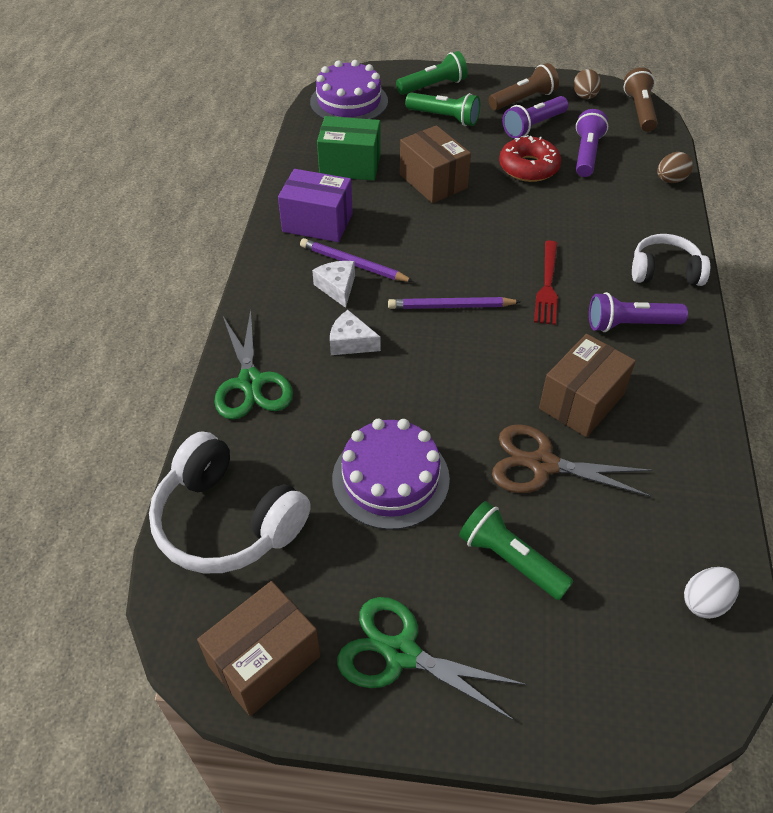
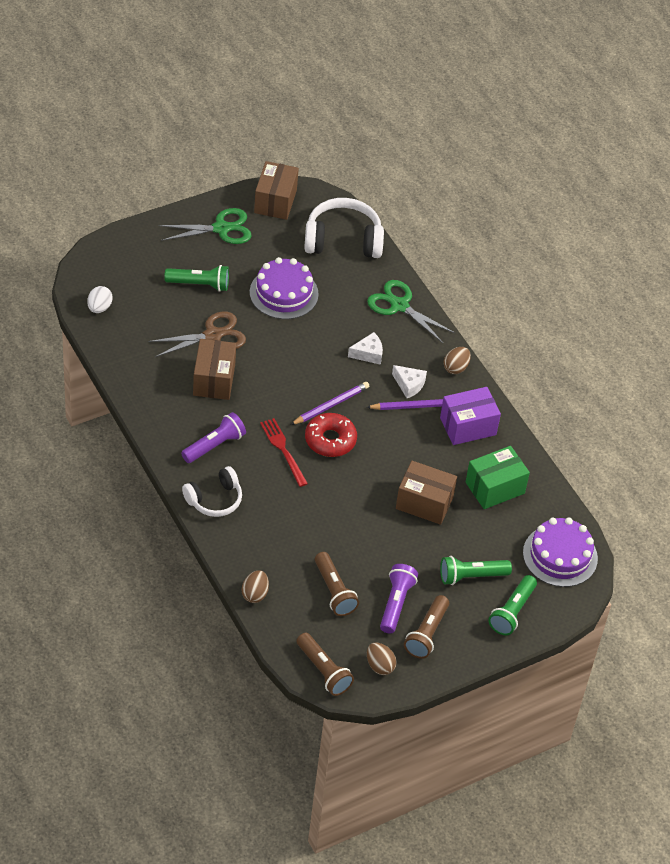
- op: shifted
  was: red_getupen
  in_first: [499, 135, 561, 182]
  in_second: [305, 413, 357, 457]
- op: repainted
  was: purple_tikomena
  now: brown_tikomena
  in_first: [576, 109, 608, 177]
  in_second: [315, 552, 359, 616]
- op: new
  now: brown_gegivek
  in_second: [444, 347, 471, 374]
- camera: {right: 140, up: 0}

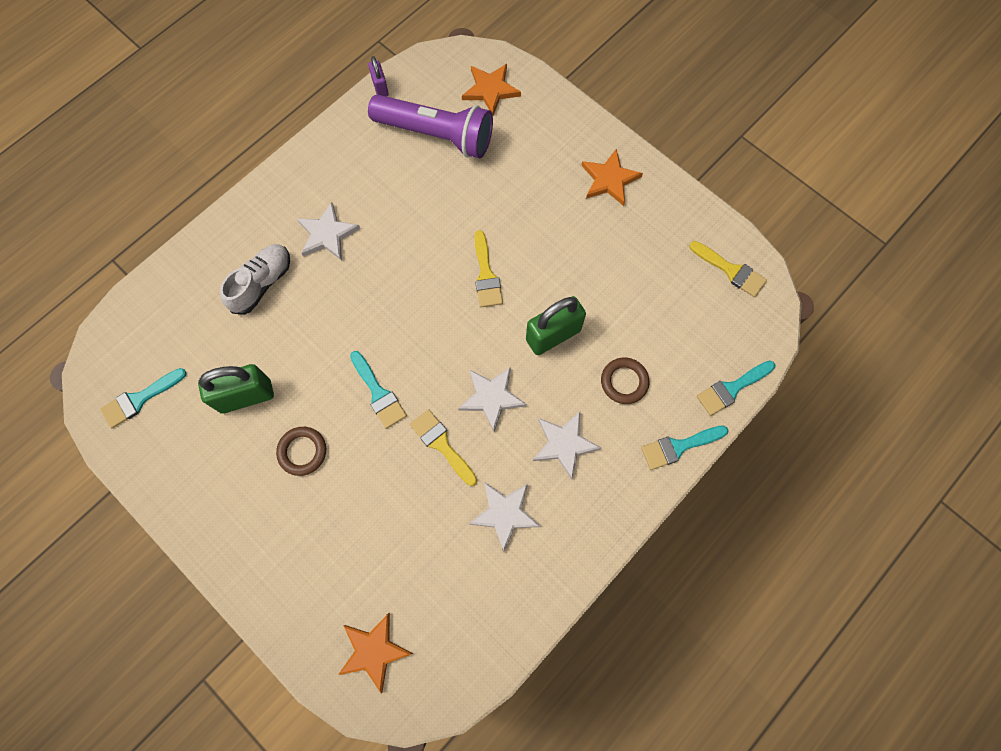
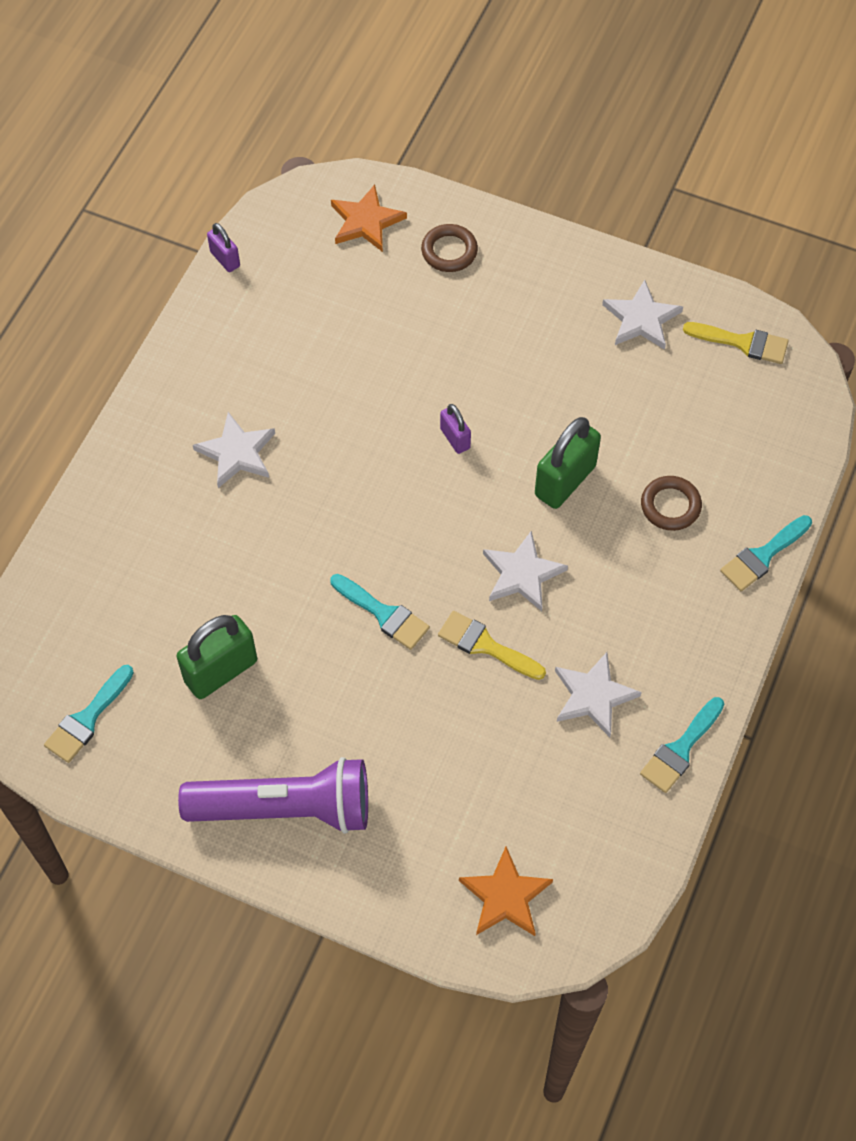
- op: gone
  was: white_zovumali
  in_first: [220, 244, 290, 315]
- op: shifted
  was: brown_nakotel
  in_first: [276, 427, 326, 476]
  in_second: [421, 224, 478, 272]
- op: shifted
  was: purple_tikomena
  in_first: [368, 95, 493, 158]
  in_second: [178, 757, 368, 834]
- op: swapped
  was: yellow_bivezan
  now: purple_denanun
  in_first: [474, 230, 503, 307]
  in_second: [440, 404, 471, 454]
- op: shifted
  was: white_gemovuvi
  in_first: [533, 411, 601, 480]
  in_second: [602, 280, 683, 350]
- op: gone
  was: orange_gemovuvi
  in_first: [581, 149, 643, 206]
- op: shifted
  was: turquoise_bivezan
  in_first: [697, 360, 775, 416]
  in_second: [640, 697, 724, 793]
- camera: {right: -20, up: -10}

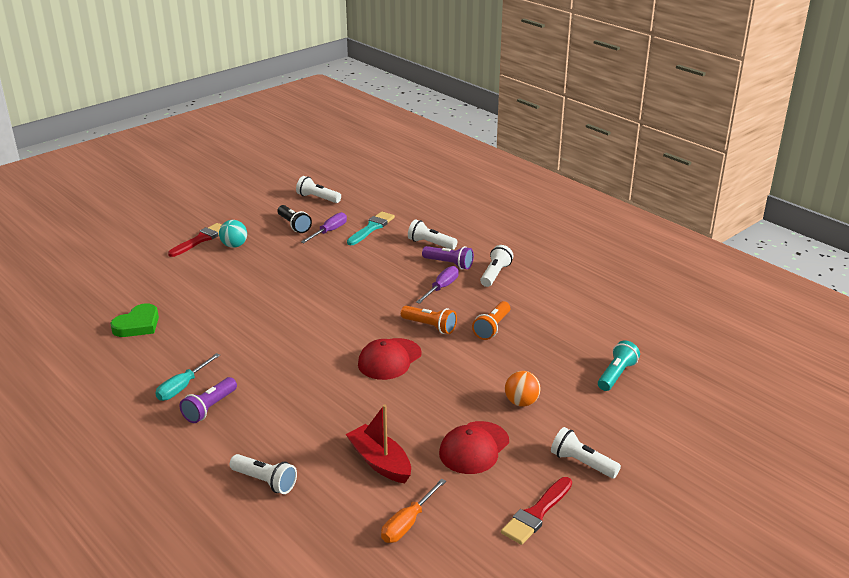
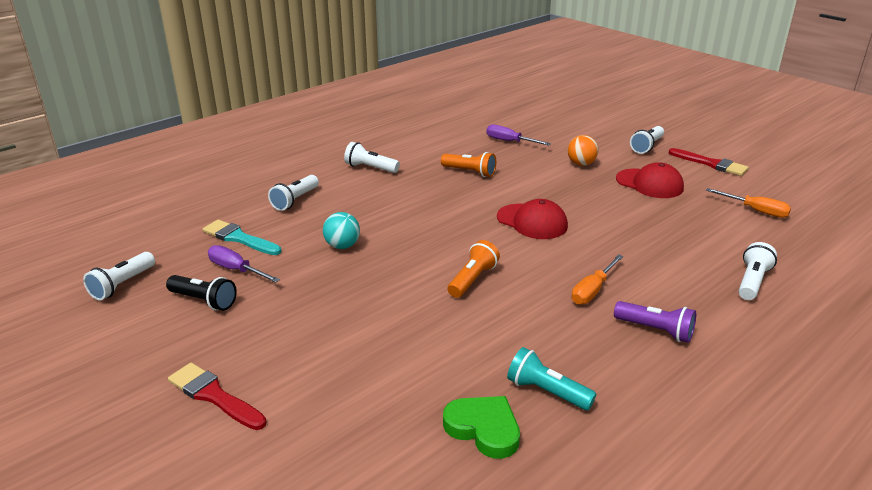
- op: gone
  was: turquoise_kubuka
  in_first: [155, 353, 220, 401]
- op: shifted
  was: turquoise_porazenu
  in_first: [219, 220, 247, 248]
  in_second: [323, 212, 360, 249]
- op: rotated
  was: black_tikomena
  in_first: [277, 205, 312, 233]
  in_second: [166, 275, 237, 311]
  clockwise: 60
- op: gone
  was: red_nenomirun
  in_first: [346, 404, 411, 483]
- op: shifted
  was: orange_tikomena
  in_first: [401, 306, 457, 334]
  in_second: [448, 240, 500, 298]
- op: shifted
  was: purple_kubuka
  in_first: [416, 266, 459, 304]
  in_second: [486, 124, 551, 146]
- op: gone
  was: purple_tikomena
  in_first: [422, 246, 474, 270]
- op: shifted
  was: turquoise_tikomena
  in_first: [598, 340, 640, 391]
  in_second: [507, 347, 596, 410]
- op: new
  now: orange_kubuka
  in_second: [572, 254, 623, 305]
- camera: {right: -90, up: 0}

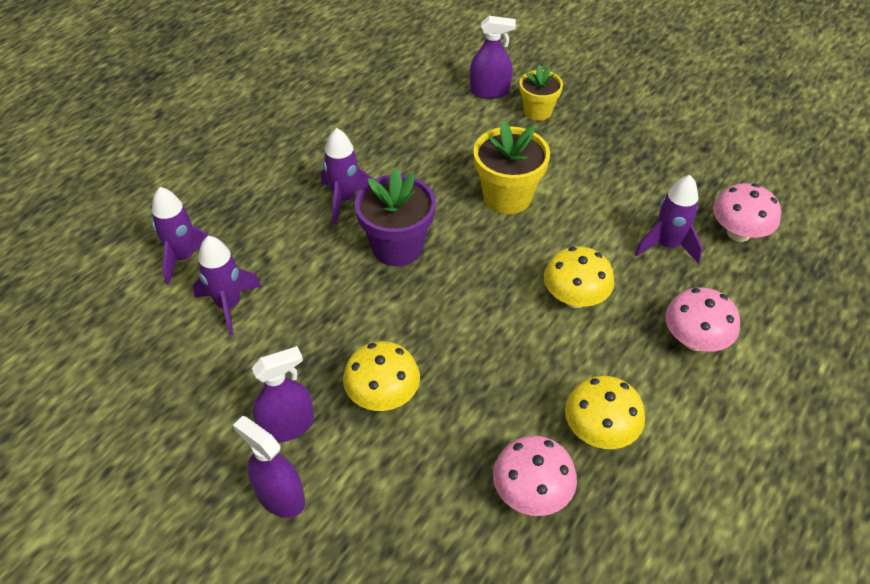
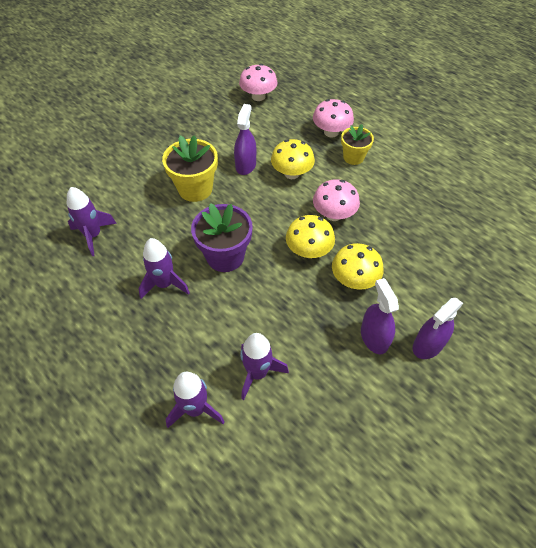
- op: shifted
  was: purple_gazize
  in_first: [470, 16, 516, 99]
  in_second: [234, 104, 256, 175]
- op: shifted
  was: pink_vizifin
  in_first: [493, 436, 577, 516]
  in_second: [313, 179, 360, 221]
- op: shifted
  was: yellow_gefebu
  in_first: [519, 65, 563, 121]
  in_second: [341, 124, 374, 165]
- op: shifted
  was: yellow_vizifin
  in_first: [565, 376, 645, 449]
  in_second: [286, 215, 335, 258]
- op: shifted
  was: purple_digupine
  in_first: [635, 175, 703, 264]
  in_second: [67, 187, 117, 256]
- camera: {right: -80, up: 5}

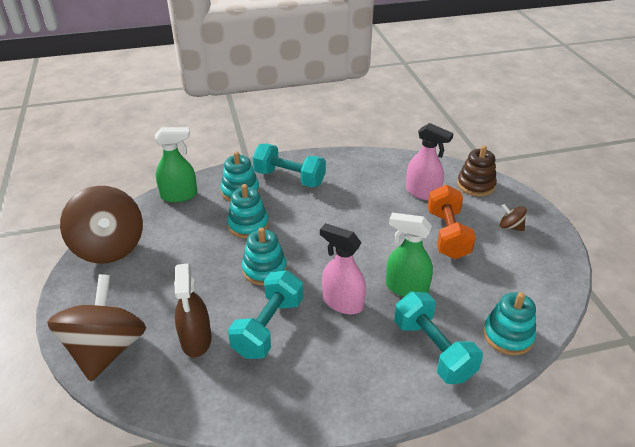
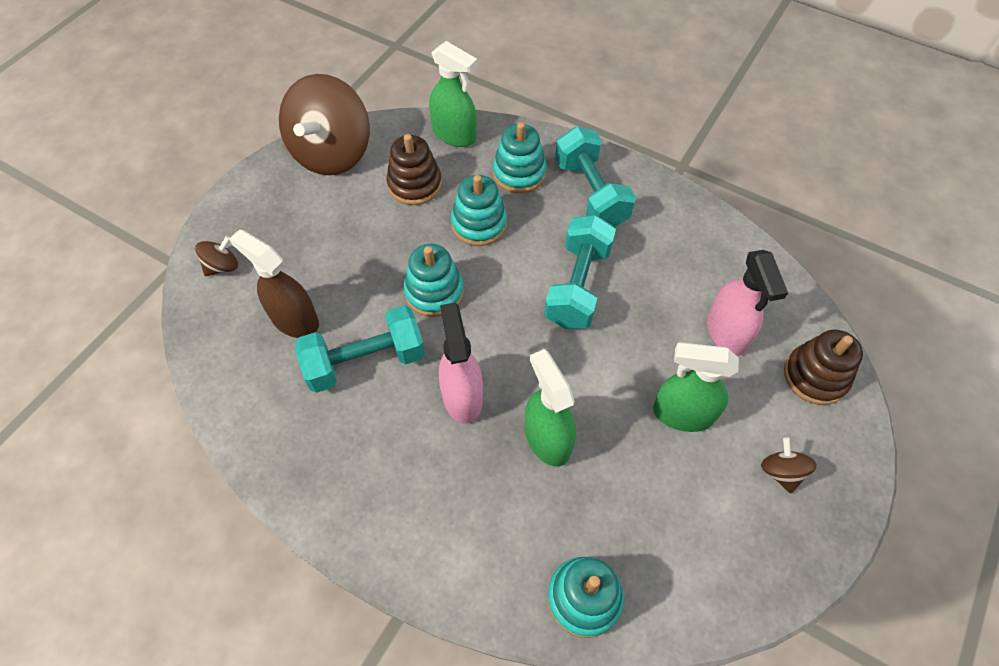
- op: scaled
  was: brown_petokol
  in_first: [47, 274, 146, 382]
  in_second: [195, 236, 238, 276]
  ratio: 0.42
- op: rotated
  was: brown_gazize
  in_first: [174, 263, 212, 357]
  in_second: [229, 229, 319, 338]
  clockwise: 90
- op: shifted
  was: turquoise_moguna
  in_first: [394, 292, 483, 384]
  in_second: [544, 215, 616, 329]
- op: swapped
  was: orange_moguna
  now: green_gazize
  in_first: [428, 185, 476, 259]
  in_second: [653, 342, 739, 432]
- op: new
  now: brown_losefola
  in_second: [387, 134, 442, 205]
- camera: {right: 45, up: 20}

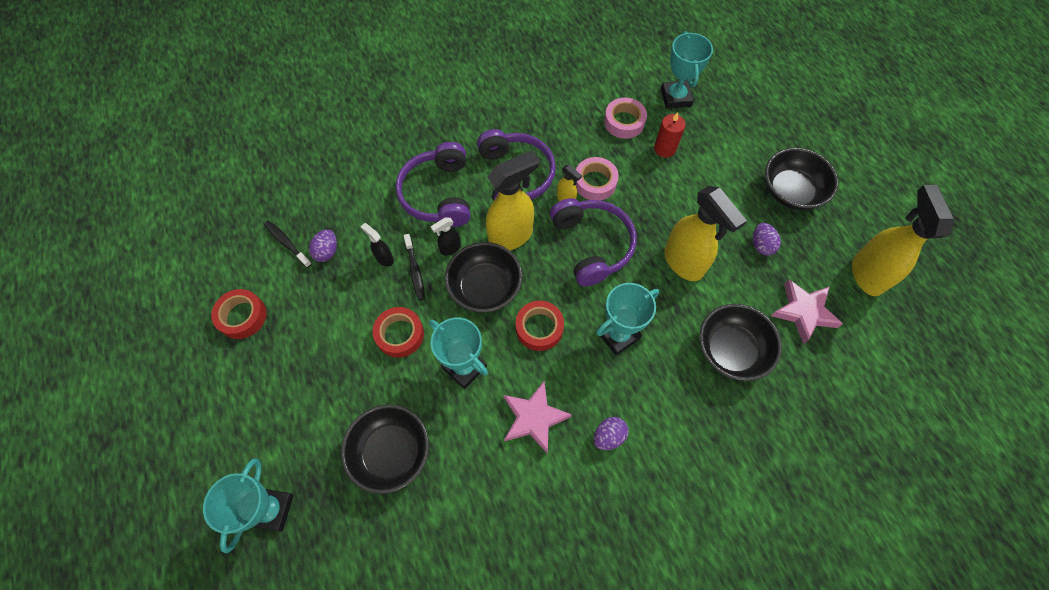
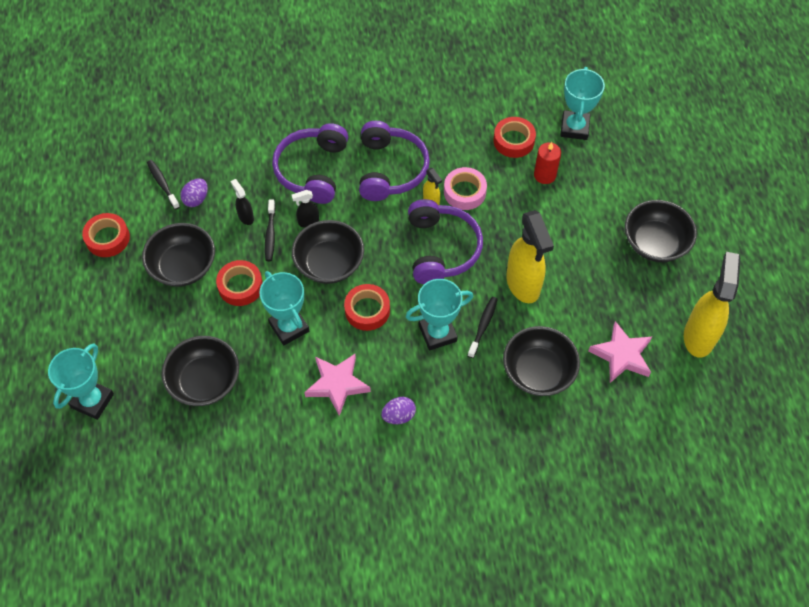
- op: gone
  was: yellow_gazize
  in_first: [486, 150, 539, 250]
- op: repainted
  was: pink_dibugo
  now: red_dibugo
  in_first: [604, 98, 647, 139]
  in_second: [493, 117, 536, 158]
- op: gone
  was: purple_gegivek
  in_first: [753, 223, 781, 255]
- op: new
  now: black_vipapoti
  in_second: [142, 223, 215, 287]
- op: new
  now: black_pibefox
  in_second: [467, 297, 498, 358]
- camera: {right: 15, up: -5}

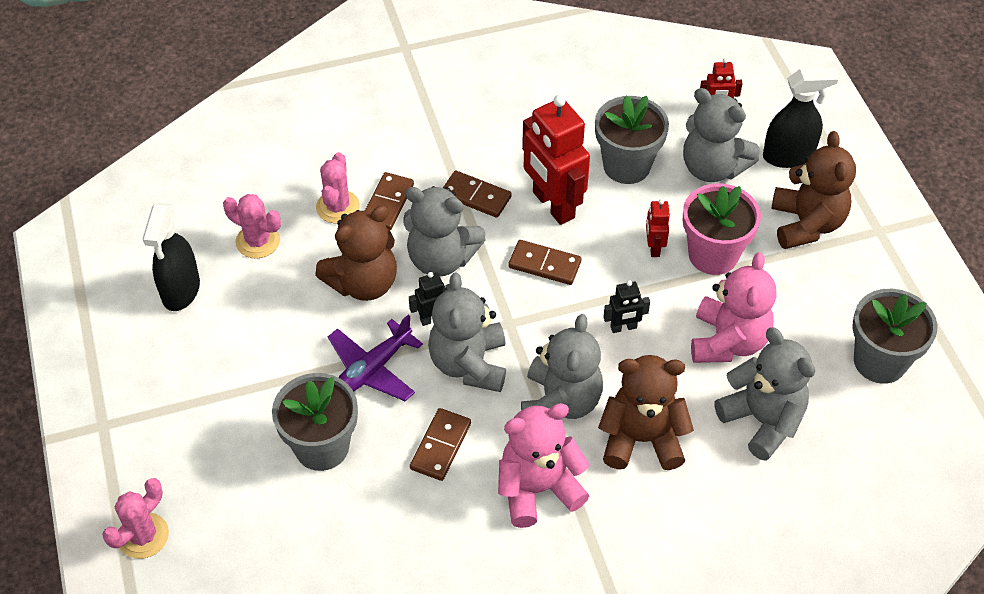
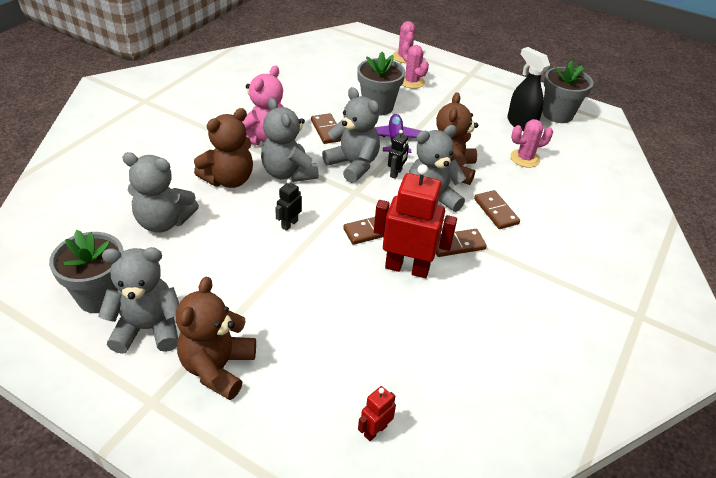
- op: shifted
  was: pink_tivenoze
  in_first: [316, 152, 360, 223]
  in_second: [402, 42, 429, 89]
- op: shifted
  was: grey_gefebu
  in_first: [595, 96, 669, 184]
  in_second: [543, 60, 594, 123]
- op: gone
  was: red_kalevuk
  in_first: [646, 199, 670, 257]
- op: gone
  was: pink_gefebu
  in_first: [682, 183, 761, 275]
- op: shifted
  was: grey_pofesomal
  in_first: [683, 88, 760, 182]
  in_second: [98, 247, 179, 354]
- op: gone
  was: pink_pofesomal
  in_first: [691, 252, 776, 363]
- op: gone
  was: black_gazize
  in_first: [763, 68, 840, 168]
- op: rotated
  was: brown_pofesomal
  in_first: [772, 131, 856, 249]
  in_second: [176, 277, 256, 400]
  clockwise: 60
- camera: {right: 135, up: -10}

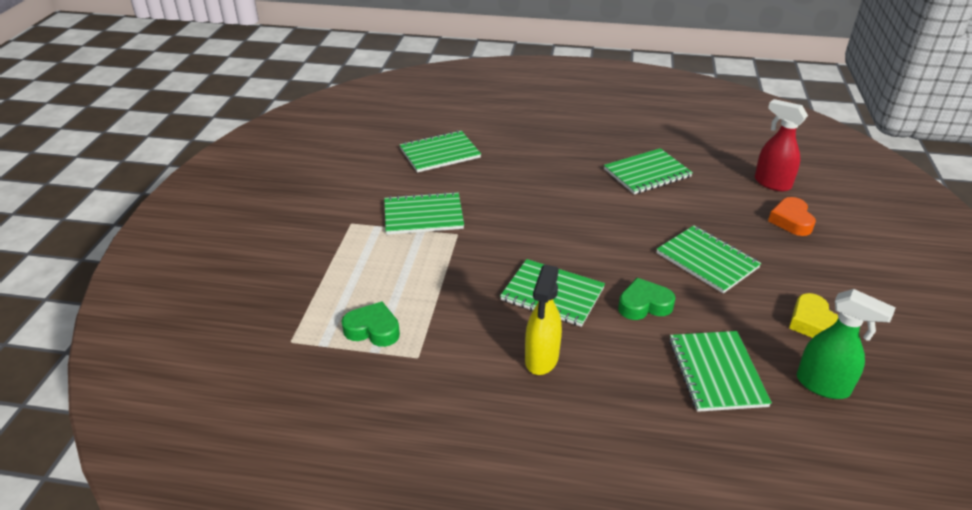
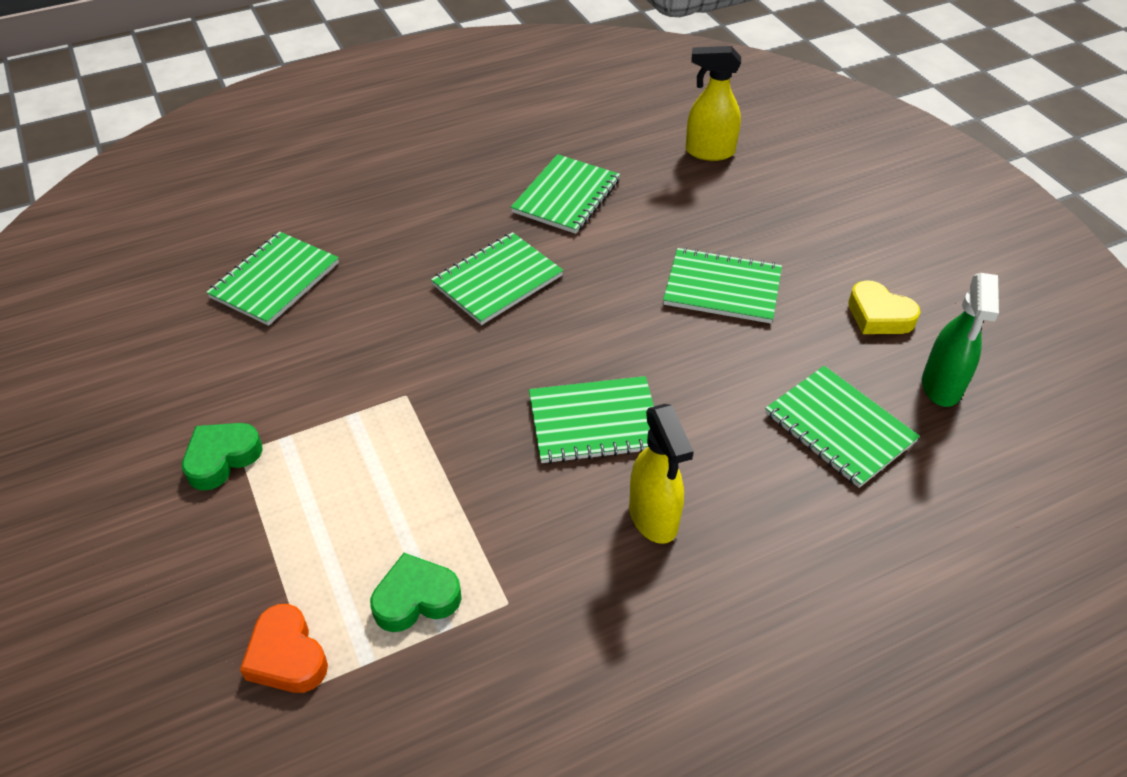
- op: shifted
  was: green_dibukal
  in_first: [384, 192, 464, 235]
  in_second: [431, 232, 564, 325]
- op: shifted
  was: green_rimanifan
  in_first: [618, 278, 675, 320]
  in_second: [182, 423, 263, 491]
- op: repainted
  was: red_gazize
  now: yellow_gazize
  in_first: [755, 99, 808, 191]
  in_second: [686, 46, 741, 161]
- op: shifted
  was: orange_rimanifan
  in_first: [768, 197, 816, 236]
  in_second: [240, 604, 328, 693]
- op: rotated
  was: green_gazize
  in_first: [797, 289, 896, 399]
  in_second: [922, 273, 999, 407]
  clockwise: 105
- camera: {right: -35, up: 10}

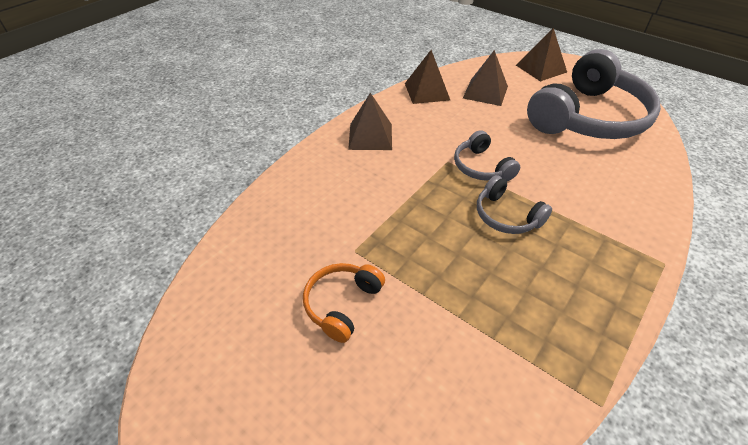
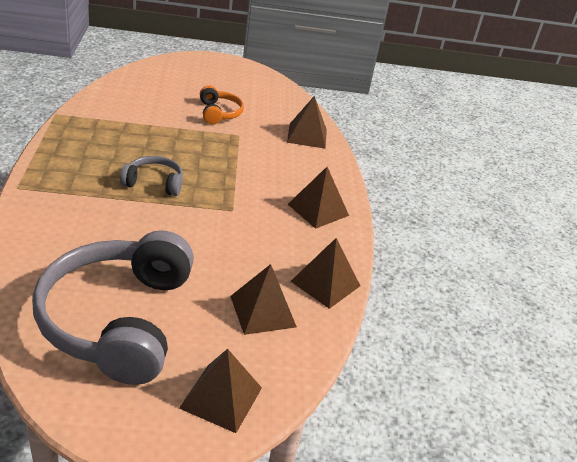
- op: gone
  was: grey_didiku
  in_first: [454, 130, 520, 181]
- op: new
  now: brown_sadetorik
  in_second: [287, 96, 327, 149]
- camera: {right: 135, up: -10}

